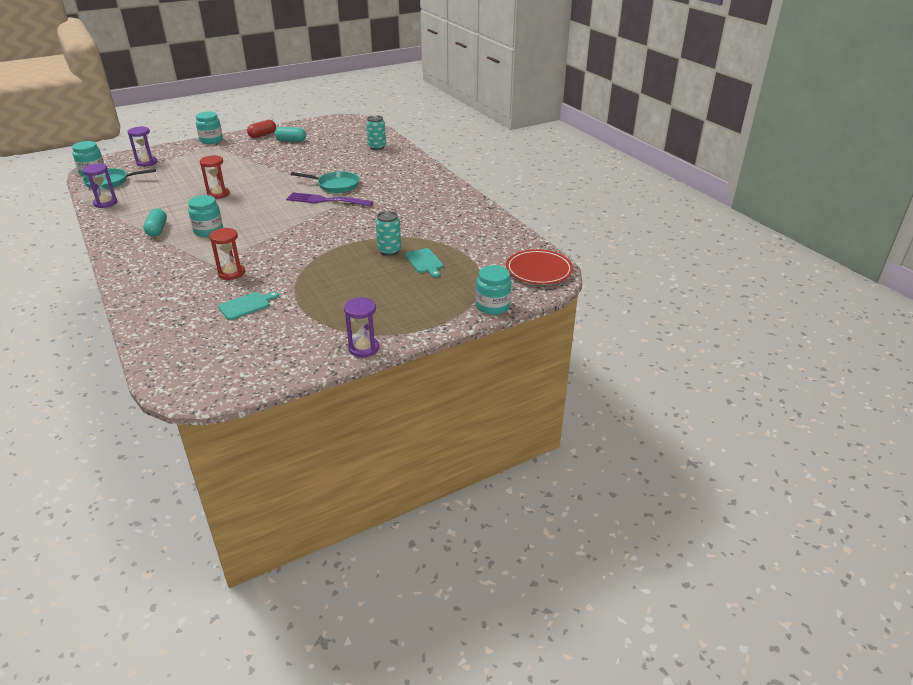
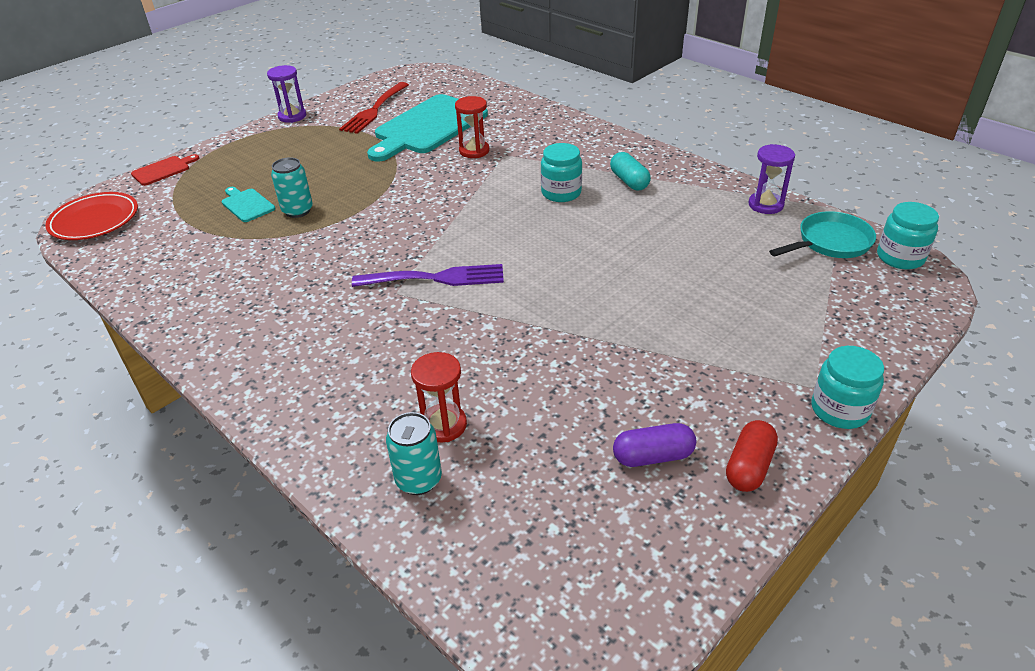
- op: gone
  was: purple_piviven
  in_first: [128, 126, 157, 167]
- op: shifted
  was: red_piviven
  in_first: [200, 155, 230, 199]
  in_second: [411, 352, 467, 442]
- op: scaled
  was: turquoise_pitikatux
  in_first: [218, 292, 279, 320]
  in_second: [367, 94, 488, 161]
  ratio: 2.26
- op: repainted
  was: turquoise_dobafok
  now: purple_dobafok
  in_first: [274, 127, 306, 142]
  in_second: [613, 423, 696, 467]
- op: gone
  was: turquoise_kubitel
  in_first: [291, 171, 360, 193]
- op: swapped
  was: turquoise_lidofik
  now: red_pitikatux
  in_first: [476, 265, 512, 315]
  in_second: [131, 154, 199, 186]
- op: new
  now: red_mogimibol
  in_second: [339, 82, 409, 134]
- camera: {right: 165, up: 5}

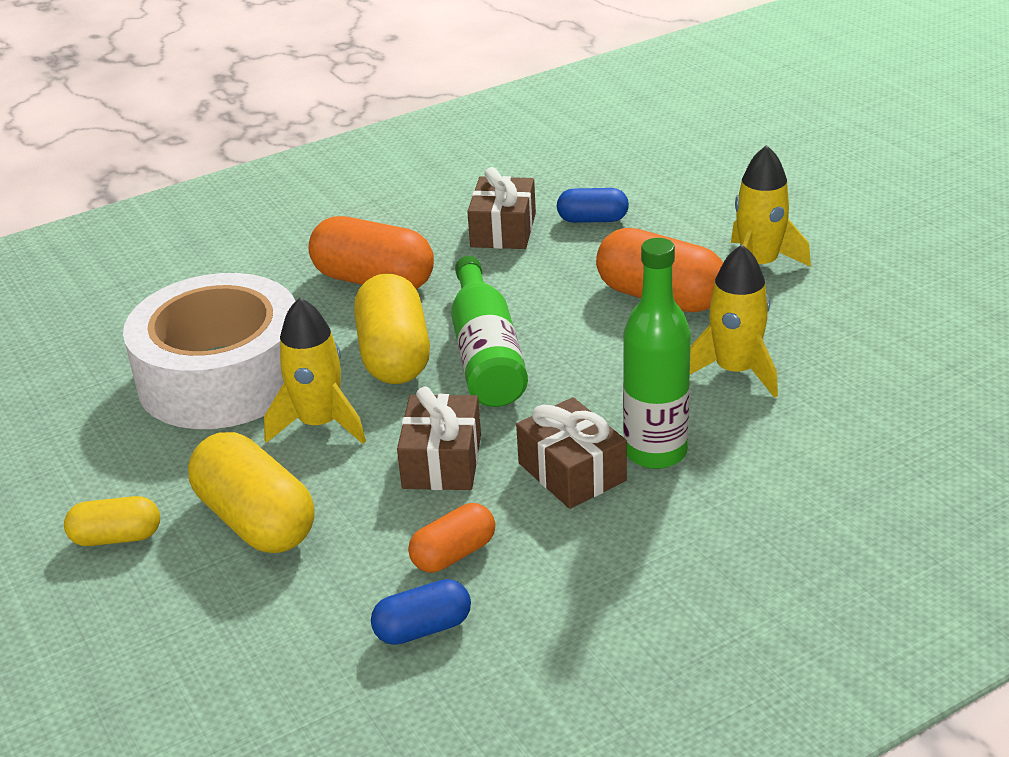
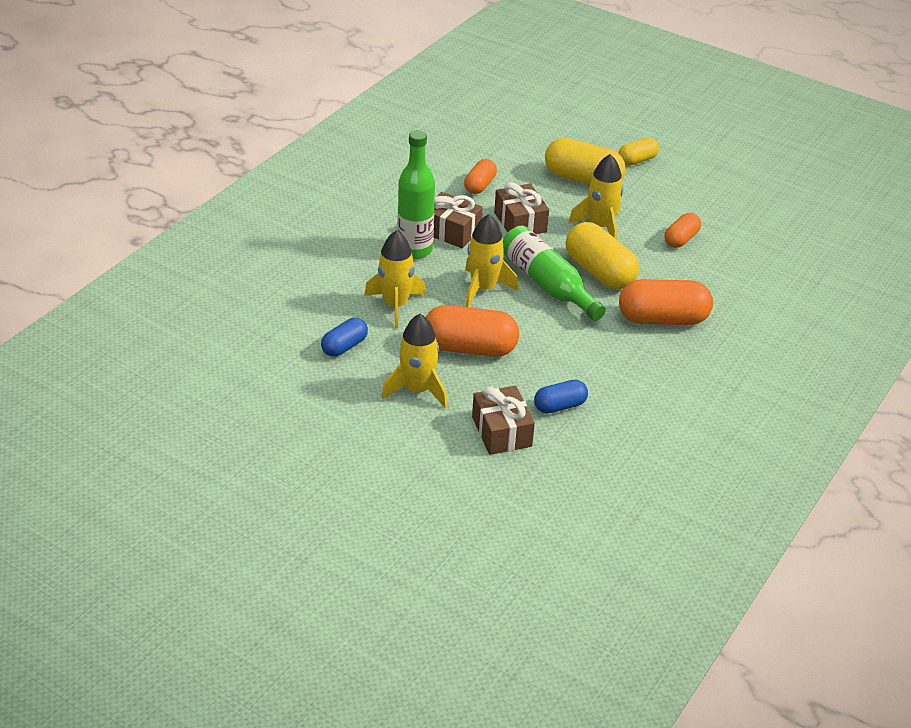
- op: swapped
  was: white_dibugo
  now: orange_dobafok
  in_first: [123, 273, 295, 429]
  in_second: [665, 213, 701, 248]
- op: shifted
  was: blue_dobafok
  in_first: [371, 579, 471, 645]
  in_second: [321, 318, 368, 357]
- op: shifted
  was: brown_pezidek
  in_first: [467, 167, 536, 249]
  in_second: [472, 386, 535, 455]
- op: new
  now: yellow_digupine
  in_second: [465, 214, 518, 307]
- camera: {right: 150, up: 5}

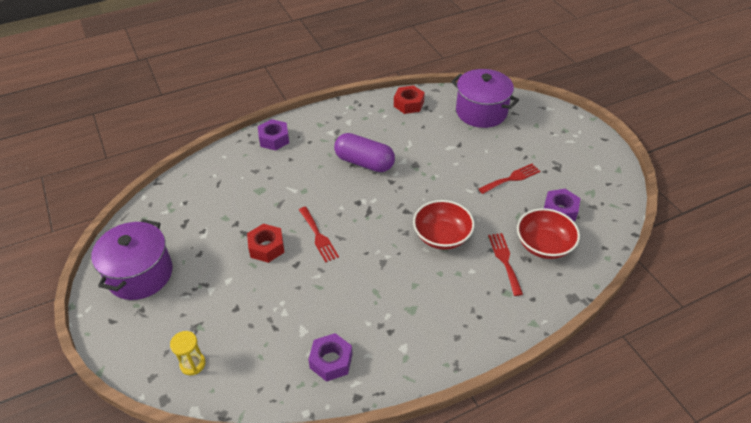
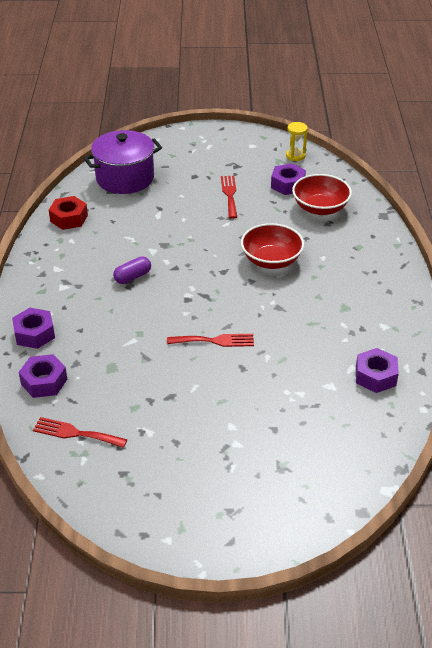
- op: gone
  was: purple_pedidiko
  in_first: [91, 219, 173, 300]
- op: shifted
  was: yellow_piviven
  in_first: [170, 331, 206, 375]
  in_second: [286, 122, 308, 161]
- op: gone
  was: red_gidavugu
  in_first: [247, 224, 285, 263]
- op: scaled
  was: purple_dobafok
  in_first: [334, 133, 395, 172]
  in_second: [113, 256, 151, 284]
  ratio: 0.55
- op: shifted
  was: red_mogimibol
  in_first: [488, 233, 523, 296]
  in_second: [33, 417, 127, 448]
- op: new
  now: purple_gidavugu
  in_second: [19, 354, 67, 398]
- camera: {right: -65, up: -5}

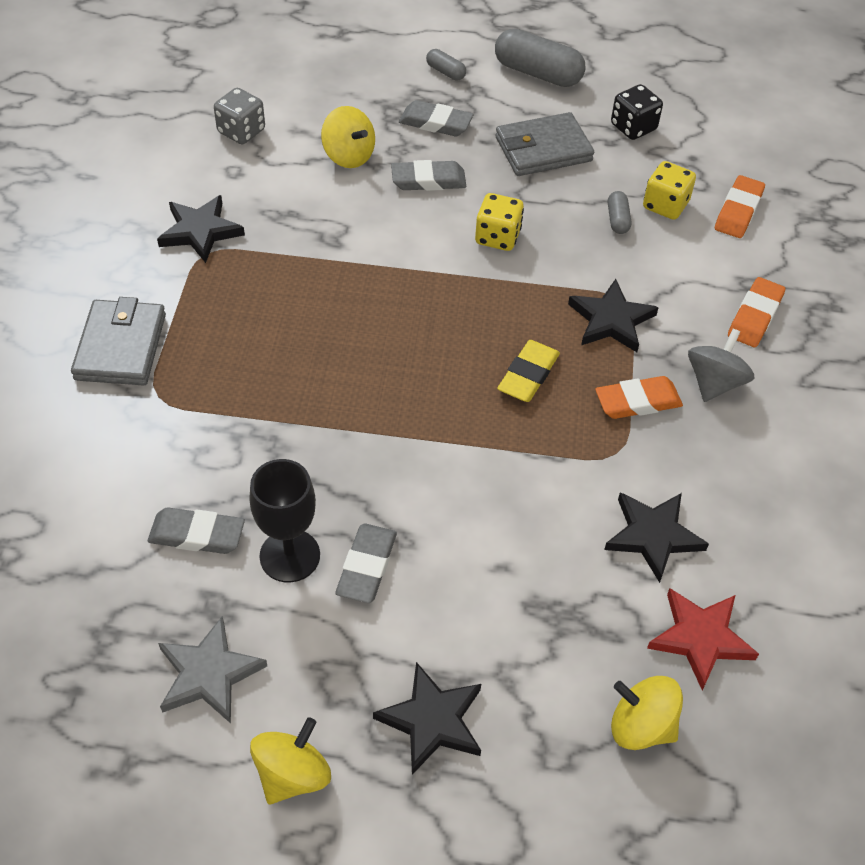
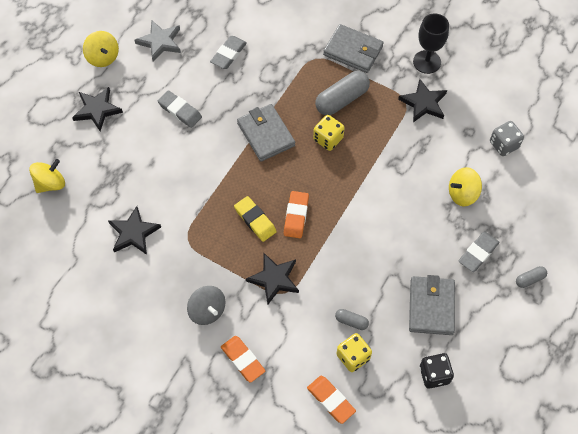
- op: shifted
  was: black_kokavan
  in_first: [249, 459, 320, 582]
  in_second: [413, 13, 449, 74]
- op: gone
  was: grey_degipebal
  in_first: [391, 160, 466, 191]
- op: shifted
  was: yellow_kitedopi
  in_first: [475, 193, 524, 251]
  in_second: [313, 115, 345, 151]
- op: shifted
  was: grey_dobafok
  in_first: [495, 28, 585, 87]
  in_second: [315, 71, 370, 115]
- op: shifted
  was: orange_degipebal
  in_first: [595, 376, 683, 419]
  in_second: [284, 191, 309, 238]
- op: gone
  was: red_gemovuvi
  in_first: [647, 588, 759, 690]
- op: new
  now: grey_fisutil
  in_second: [237, 104, 295, 162]
- camera: {right: 115, up: 10}

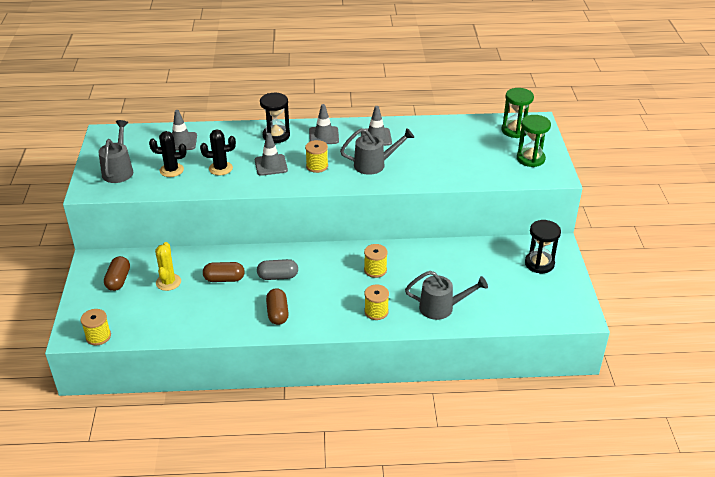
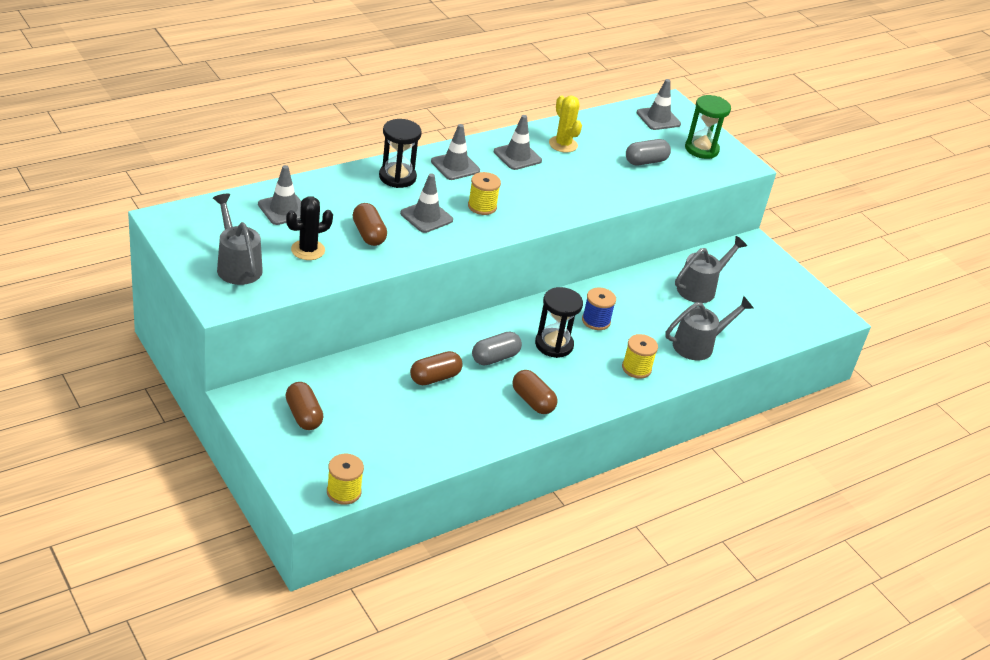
- op: shifted
  was: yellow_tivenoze
  in_first: [155, 242, 181, 291]
  in_second: [549, 95, 582, 153]
- op: swapped
  was: black_tivenoze
  now: brown_dobafok
  in_first: [200, 129, 236, 175]
  in_second: [353, 203, 387, 246]
- op: shifted
  was: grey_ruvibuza
  in_first: [340, 128, 414, 175]
  in_second: [675, 236, 747, 303]
- op: repainted
  was: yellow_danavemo
  now: blue_danavemo
  in_first: [364, 244, 387, 278]
  in_second: [582, 288, 616, 330]
- op: swapped
  was: green_piviven
  now: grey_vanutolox
  in_first: [502, 88, 534, 138]
  in_second: [637, 79, 681, 130]
- op: shifted
  was: black_piviven
  in_first: [525, 220, 561, 273]
  in_second: [535, 287, 583, 358]
- op: new
  now: grey_dobafok
  in_second: [626, 139, 671, 165]
- camera: {right: -35, up: 0}

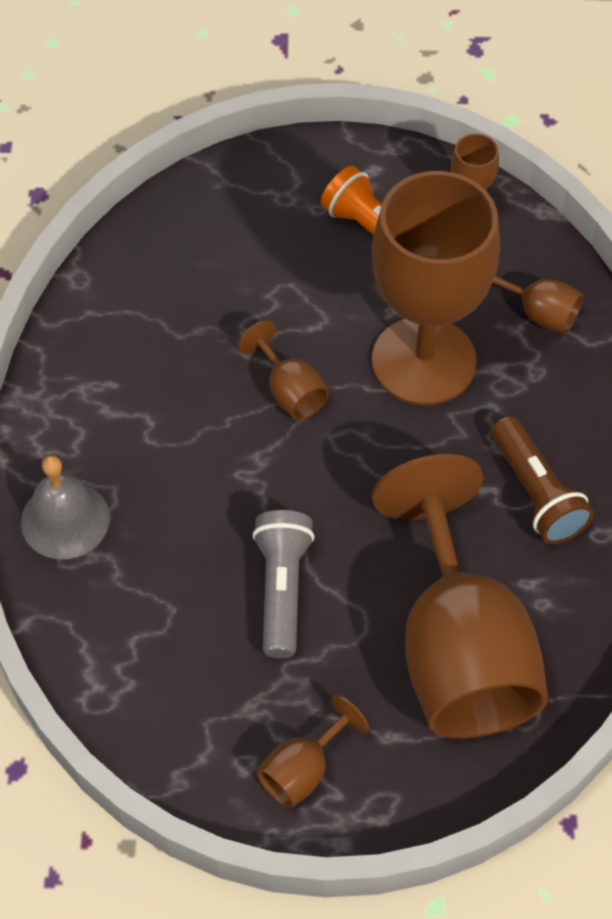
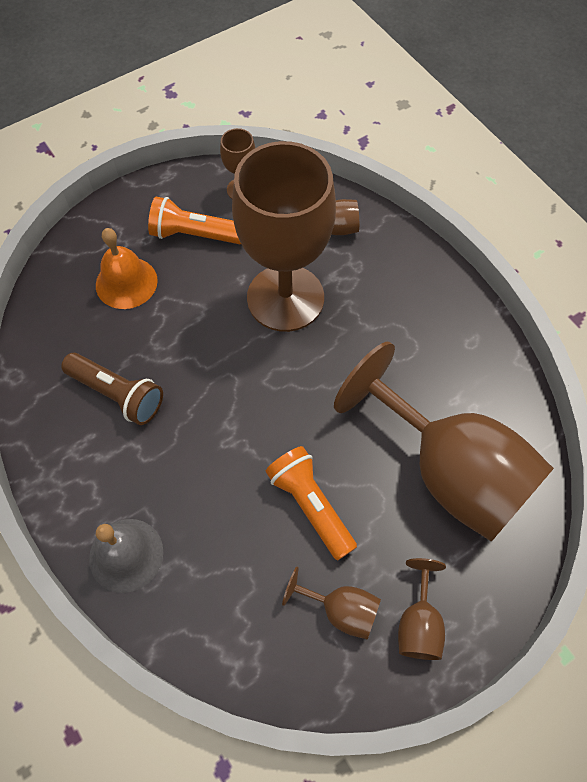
- op: shifted
  was: brown_kokavan
  in_first: [238, 320, 329, 420]
  in_second: [282, 566, 381, 639]
- op: repainted
  was: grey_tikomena
  now: orange_tikomena
  in_first: [252, 510, 315, 658]
  in_second: [266, 446, 357, 561]
- op: shifted
  was: brown_tikomena
  in_first: [491, 416, 594, 544]
  in_second: [61, 353, 163, 425]
- op: new
  now: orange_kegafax
  in_second: [96, 228, 158, 309]
- camera: {right: -35, up: 5}

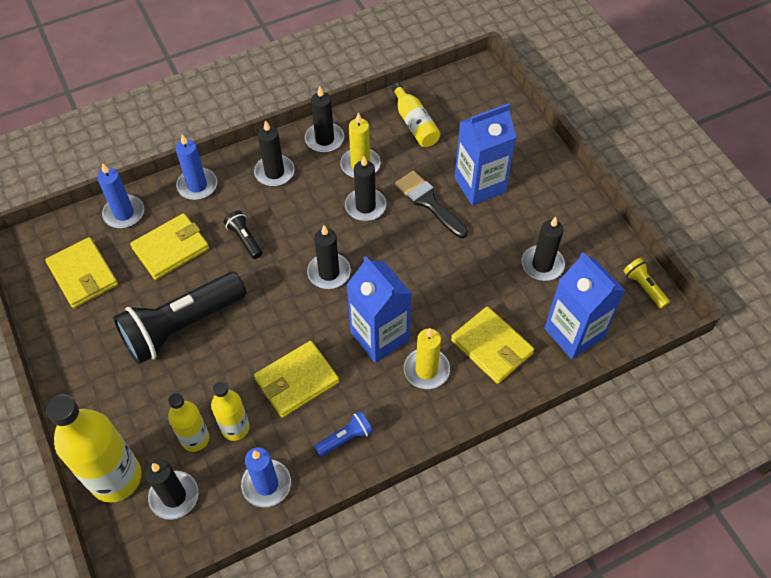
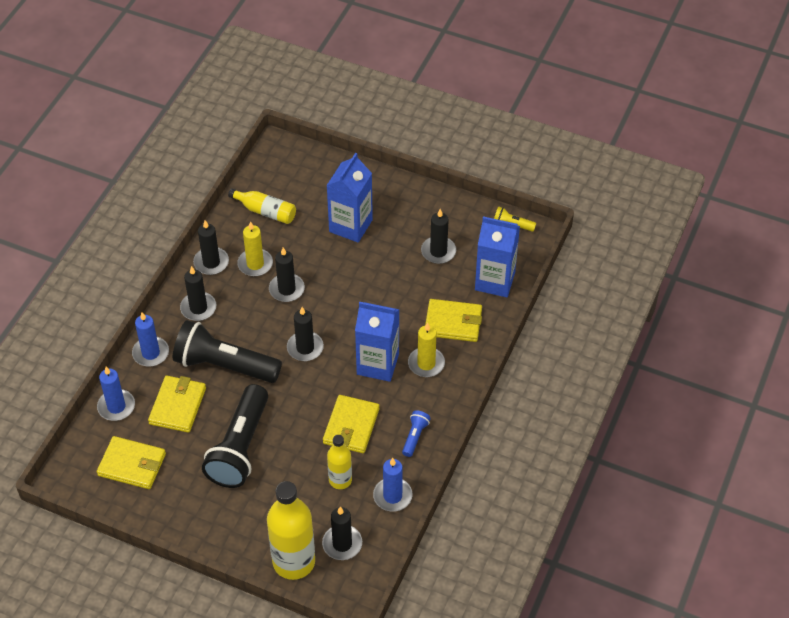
- op: gone
  was: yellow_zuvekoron
  in_first: [168, 393, 209, 452]
- op: scaled
  was: black_tikomena
  in_first: [224, 211, 262, 259]
  in_second: [173, 320, 282, 383]
  ratio: 2.34
- op: gone
  was: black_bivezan
  in_first: [395, 171, 468, 238]
- camera: {right: -40, up: -5}

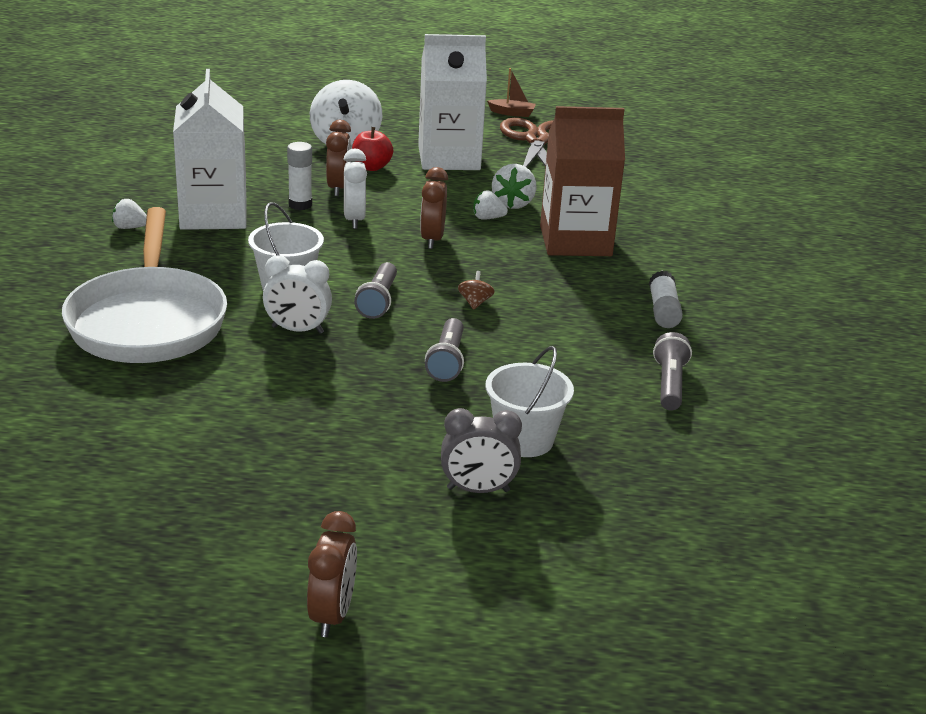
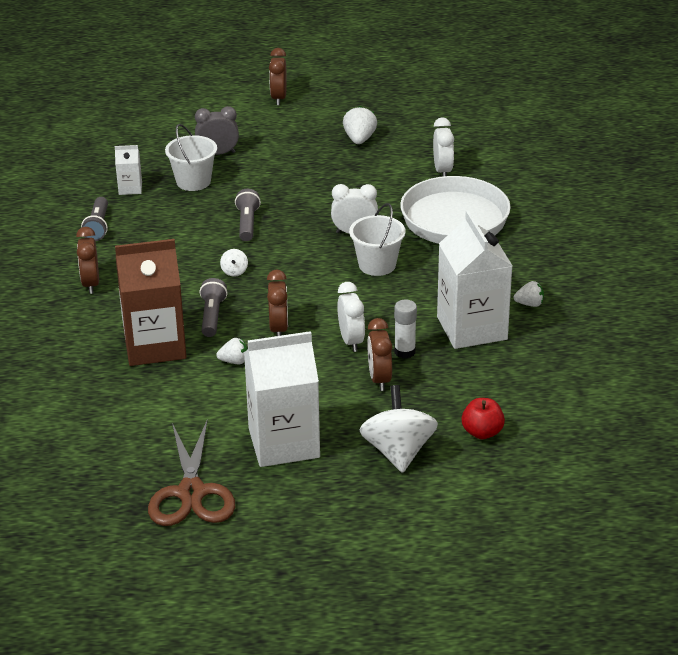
- op: shifted
  was: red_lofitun
  in_first: [352, 127, 393, 171]
  in_second: [461, 398, 505, 439]
- op: shifted
  was: grey_tikomena
  in_first: [354, 262, 397, 319]
  in_second: [199, 278, 227, 337]
- op: repainted
  was: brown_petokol
  now: white_petokol
  in_first: [458, 271, 495, 310]
  in_second: [220, 249, 248, 277]
- op: gone
  was: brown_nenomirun
  in_first: [487, 68, 536, 117]
- op: shifted
  was: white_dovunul
  in_first: [492, 164, 536, 209]
  in_second: [343, 106, 377, 144]
- op: swapped
  was: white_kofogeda
  now: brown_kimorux
  in_first: [649, 271, 683, 328]
  in_second: [76, 227, 99, 294]
- op: new
  now: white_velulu
  in_second: [115, 145, 142, 195]
- op: new
  now: white_kimorux
  in_second: [433, 117, 454, 176]
- camera: {right: 175, up: 5}

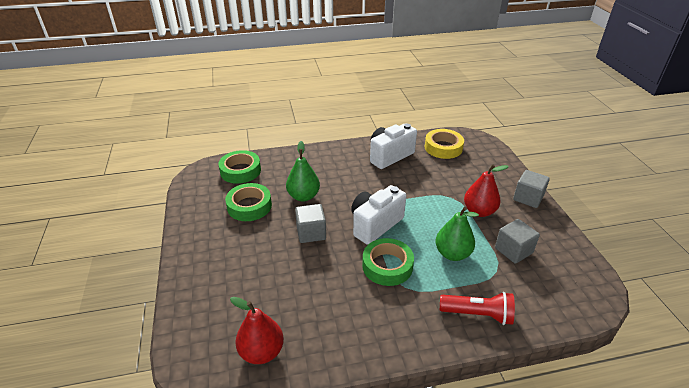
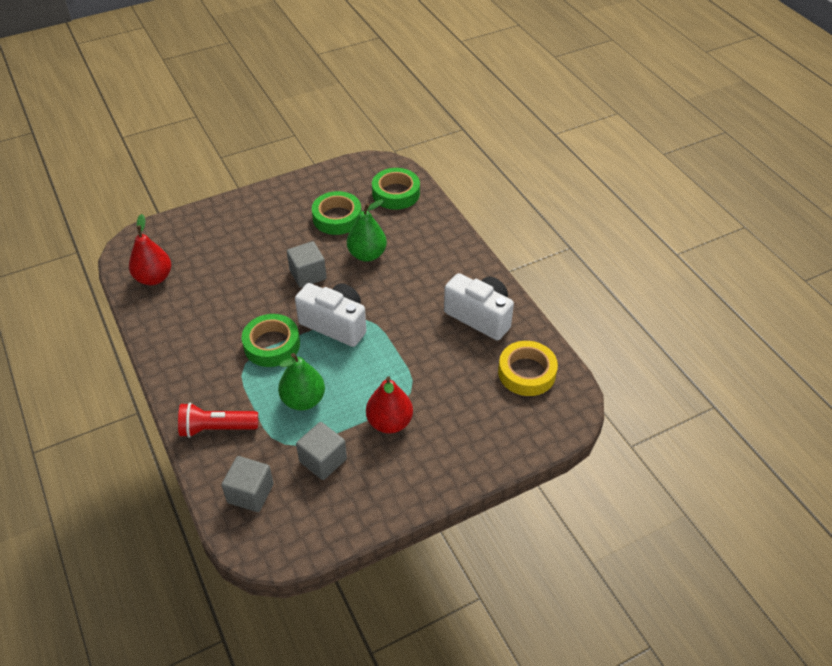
- op: rotated
  was: red_tikomena
  in_first: [440, 292, 515, 325]
  in_second: [178, 403, 258, 438]
  clockwise: 90
- op: shifted
  was: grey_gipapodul
  in_first: [513, 170, 550, 208]
  in_second: [221, 456, 274, 512]
- camera: {right: 75, up: 10}

